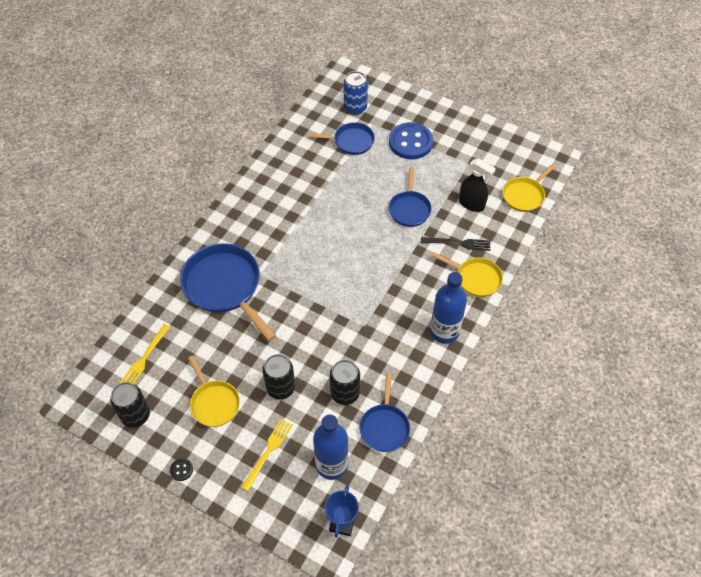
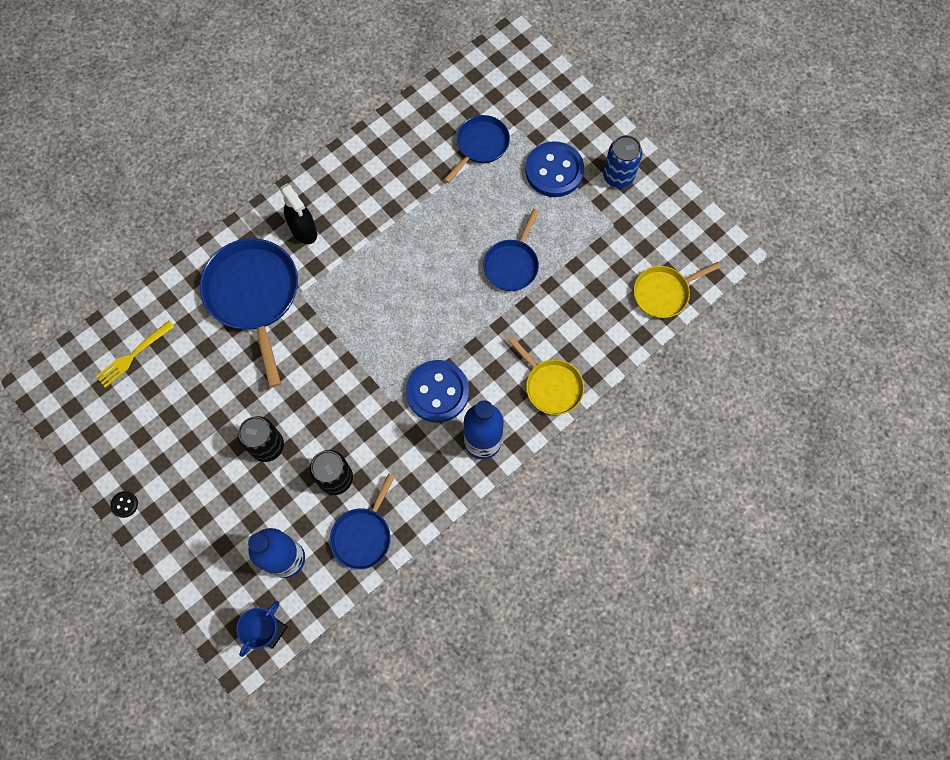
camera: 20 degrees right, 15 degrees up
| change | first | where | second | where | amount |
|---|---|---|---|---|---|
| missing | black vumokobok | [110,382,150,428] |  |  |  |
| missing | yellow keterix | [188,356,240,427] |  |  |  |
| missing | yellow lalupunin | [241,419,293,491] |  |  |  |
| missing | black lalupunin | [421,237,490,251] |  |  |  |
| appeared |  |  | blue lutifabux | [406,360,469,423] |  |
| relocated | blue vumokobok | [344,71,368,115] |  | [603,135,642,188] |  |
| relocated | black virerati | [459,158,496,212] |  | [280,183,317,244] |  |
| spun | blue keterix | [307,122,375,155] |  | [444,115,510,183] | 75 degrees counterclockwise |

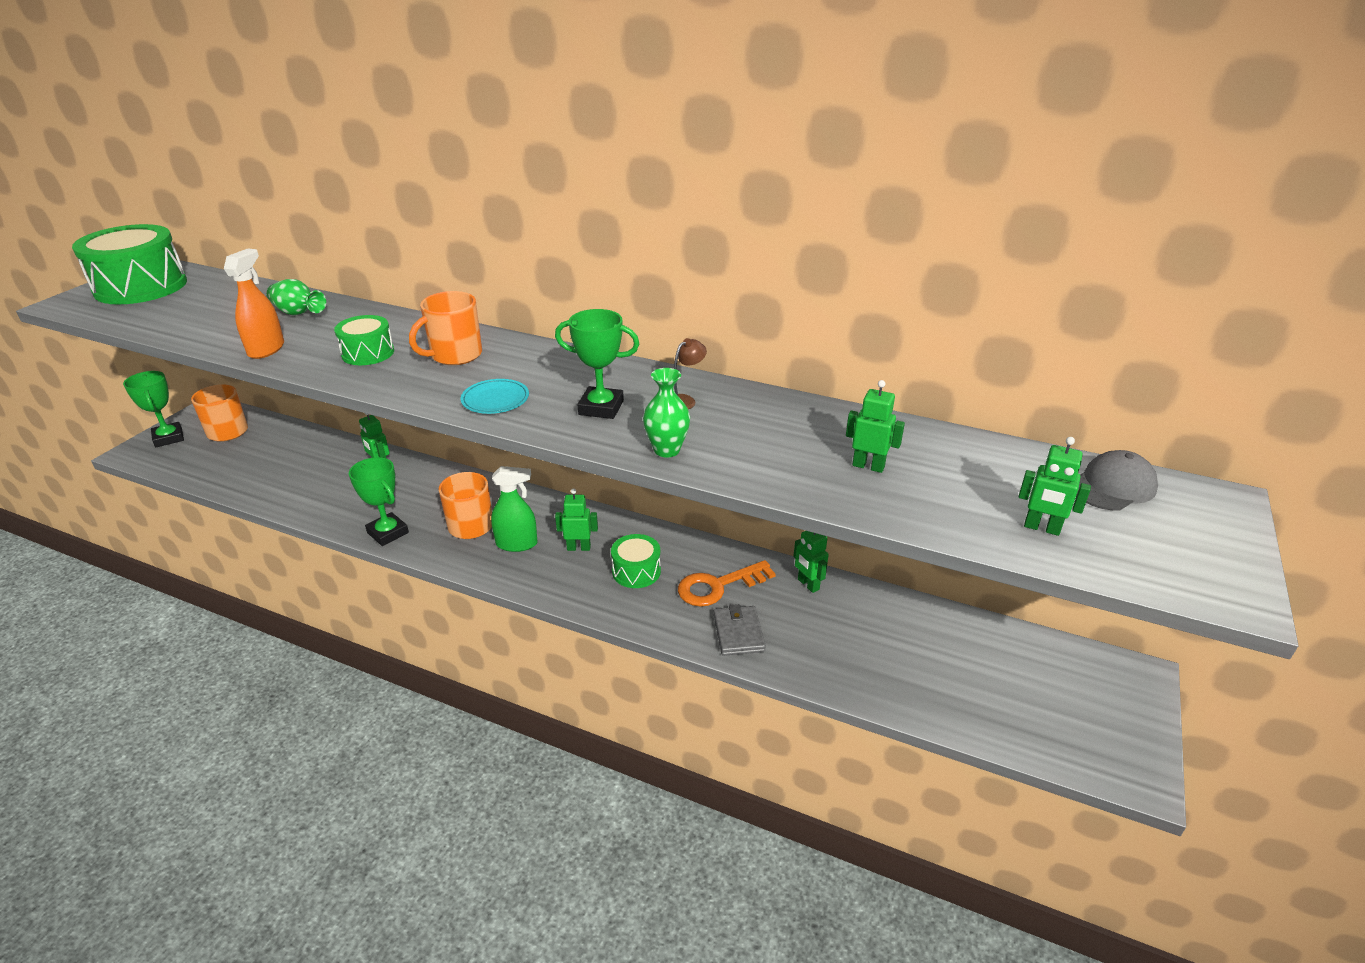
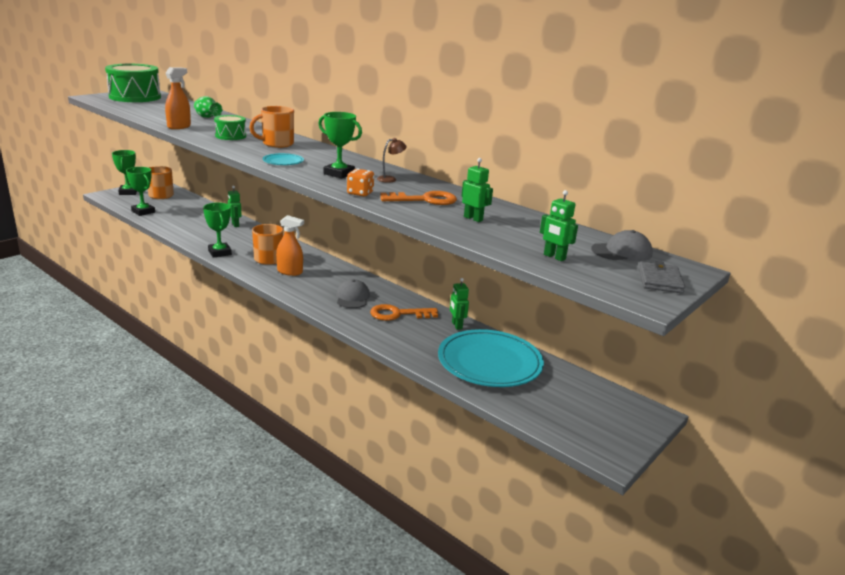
camera: 15 degrees right, 10 degrees down
| change | first | where | second | where | amount |
|---|---|---|---|---|---|
| missing | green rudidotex | [555,488,598,551] |  |  |  |
| appeared |  |  | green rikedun | [126,167,155,216] |  |
| appeared |  |  | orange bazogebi | [380,191,457,205] |  |
| appeared |  |  | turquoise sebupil | [438,329,544,387] |  |
| relocated | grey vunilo | [713,604,766,656] |  | [638,261,685,293] |  |
| exchanged | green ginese | [611,534,661,588] | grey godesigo | [336,279,370,308] |  |
| exchanged | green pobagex | [643,368,690,458] | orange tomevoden | [347,169,374,196] |  |
| colour | green virerati | [491,466,538,552] | orange virerati | [276,215,304,276] |  |

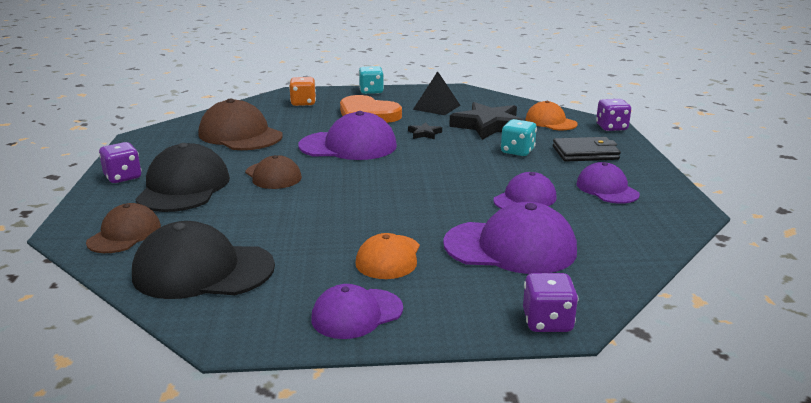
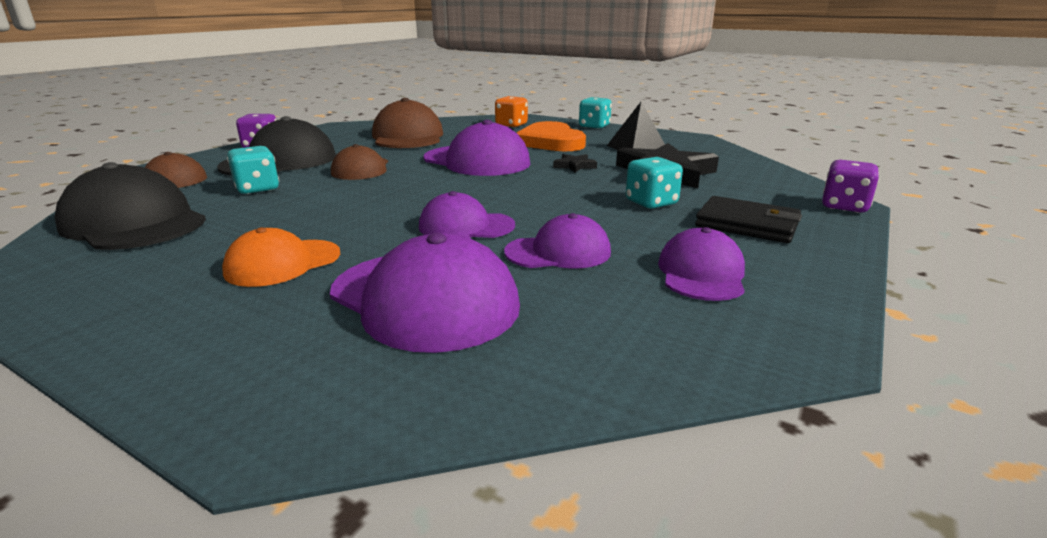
camera: 35 degrees right, 0 degrees up
| change | first | where | second | where | amount |
|---|---|---|---|---|---|
| missing | purple tomevoden | [523,273,578,332] |  |  |  |
| missing | orange godesigo | [525,101,578,130] |  |  |  |
| appeared |  |  | turquoise tomevoden | [227,146,279,194] |  |
| relocated | purple godesigo | [311,284,403,339] |  | [419,191,515,238] |  |

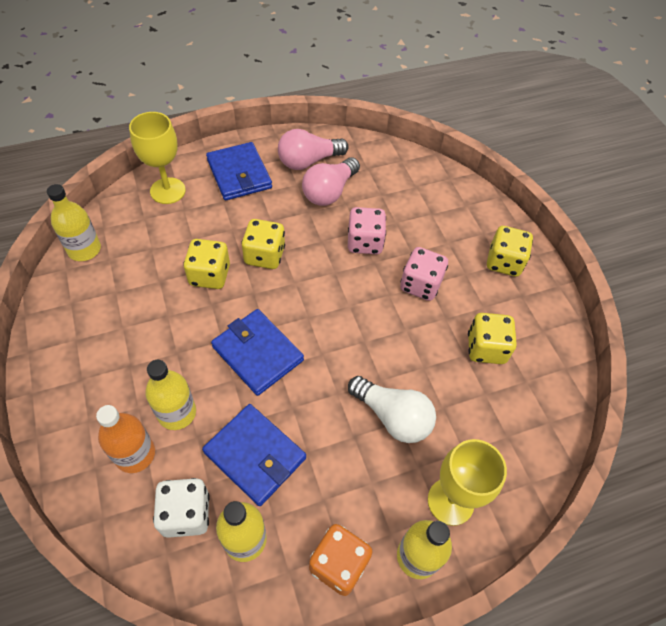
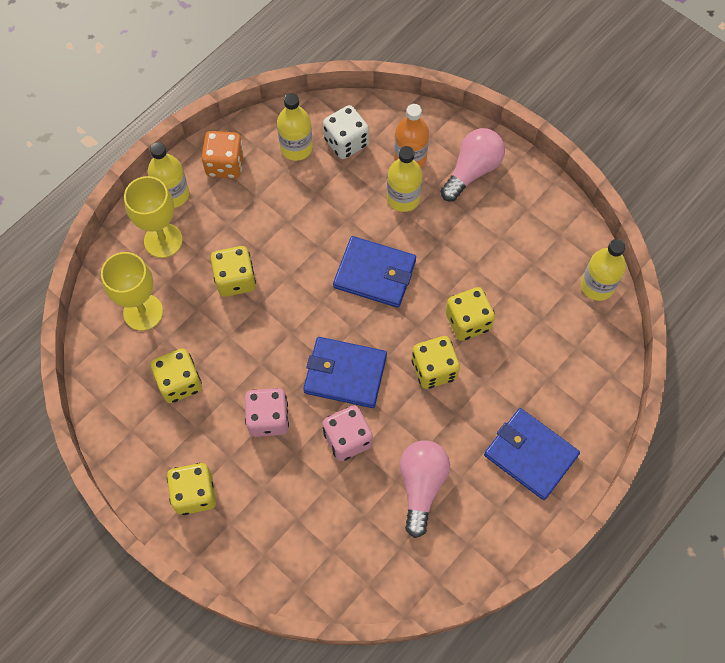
camera: 155 degrees right, 10 degrees up
| change | first | where | second | where | amount |
|---|---|---|---|---|---|
| relocated | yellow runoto | [129,112,186,204] |  | [101,252,163,331] |  |
| relocated | blue vunilo | [202,404,306,506] |  | [303,337,387,408] |  |
| relocated | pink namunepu | [278,129,349,170] |  | [440,128,505,201] |  |
| exchanged | white namunepu | [348,376,436,443] | yellow tomevoden | [211,246,256,297] |  |

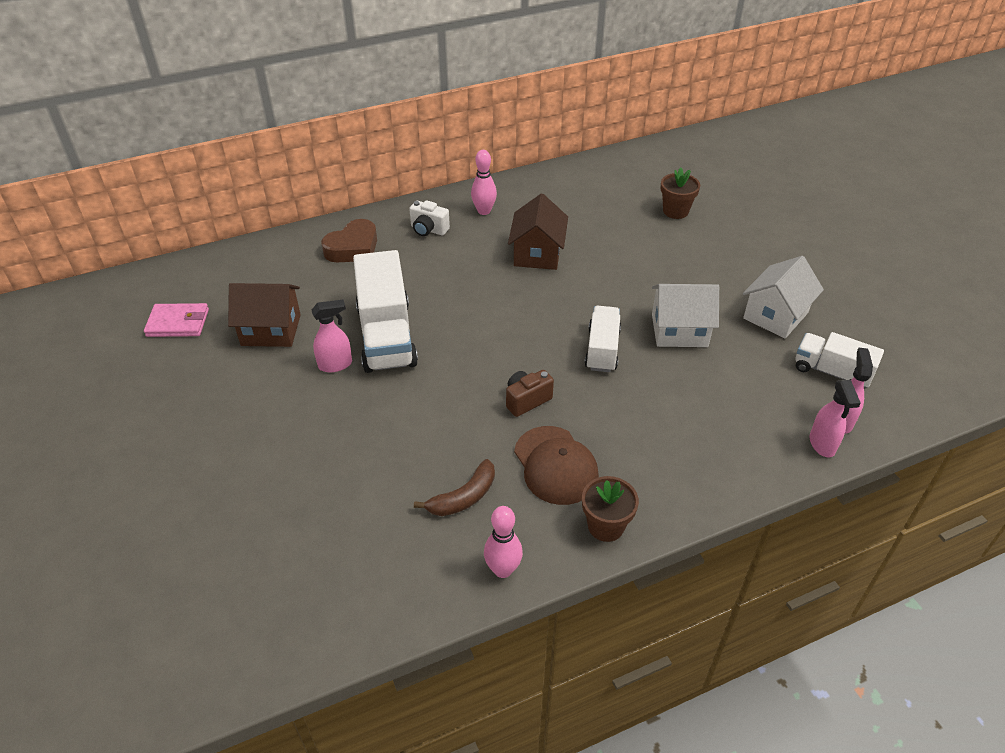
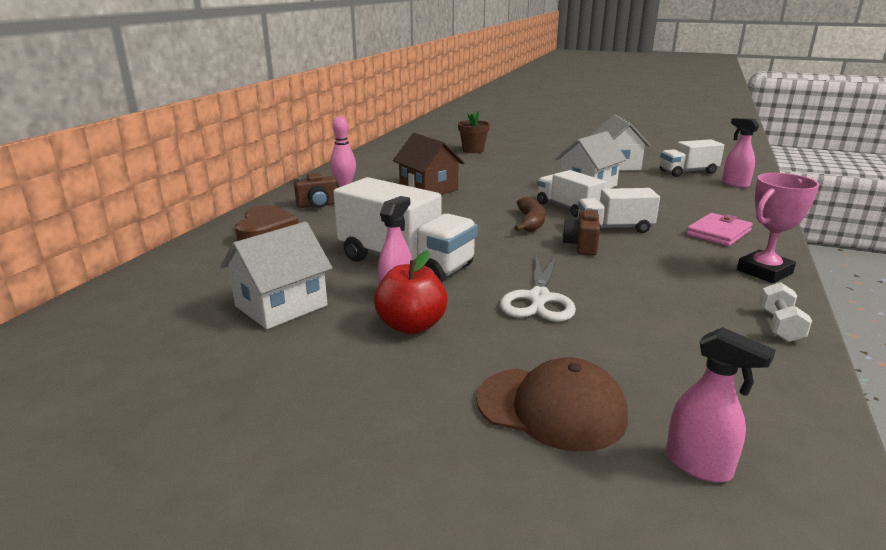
camera: 45 degrees left, 20 degrees down
| change | first | where | second | where | amount |
|---|---|---|---|---|---|
| appeared |  |  | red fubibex | [374,251,448,334] |  |
| appeared |  |  | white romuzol | [500,255,576,322] |  |
| appeared |  |  | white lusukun | [578,188,660,233] |  |
| relocated | pink vunilo | [144,303,209,337] |  | [686,213,753,246] |  |
| relocated | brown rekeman | [414,459,495,516] |  | [514,197,545,232] |  |
| relocated | brown godesigo | [514,426,599,505] |  | [476,357,628,452] |  |
| relocated | pink virerati | [809,380,861,458] |  | [666,327,776,482] |  |
| exchanged | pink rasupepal | [484,506,523,578] | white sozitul | [759,282,812,342] |  |
| exchanged | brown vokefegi | [582,476,639,542] | pink rikedun | [737,173,820,283] |  |
| colour | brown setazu | [228,283,301,347] | white setazu | [220,222,333,329] |  |
| colour | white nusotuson | [409,200,450,236] | brown nusotuson | [294,173,337,208] |  |

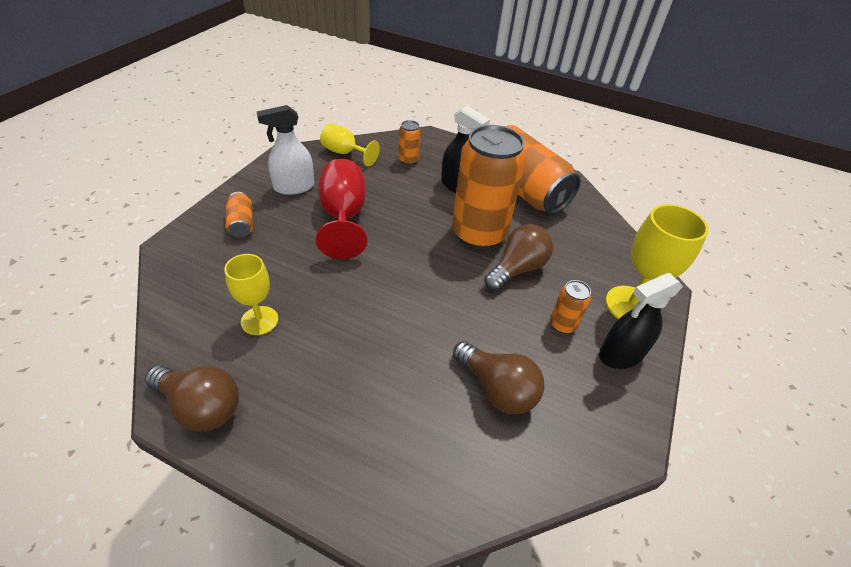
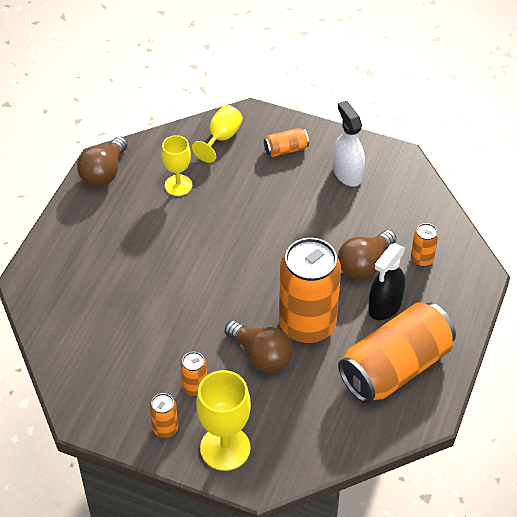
camera: 90 degrees right, 5 degrees up
| change | first | where | second | where | amount |
|---|---|---|---|---|---|
| missing | red runoto | [316,159,367,259] |  |  |  |
| relocated | yellow runoto | [320,123,380,166] |  | [192,105,243,163] |  |
| relocated | brown namunepu | [453,341,545,414] |  | [338,230,396,280] |  |
| exchanged | black virerati | [599,273,683,369] | orange vumokobok | [150,393,178,438] |  |

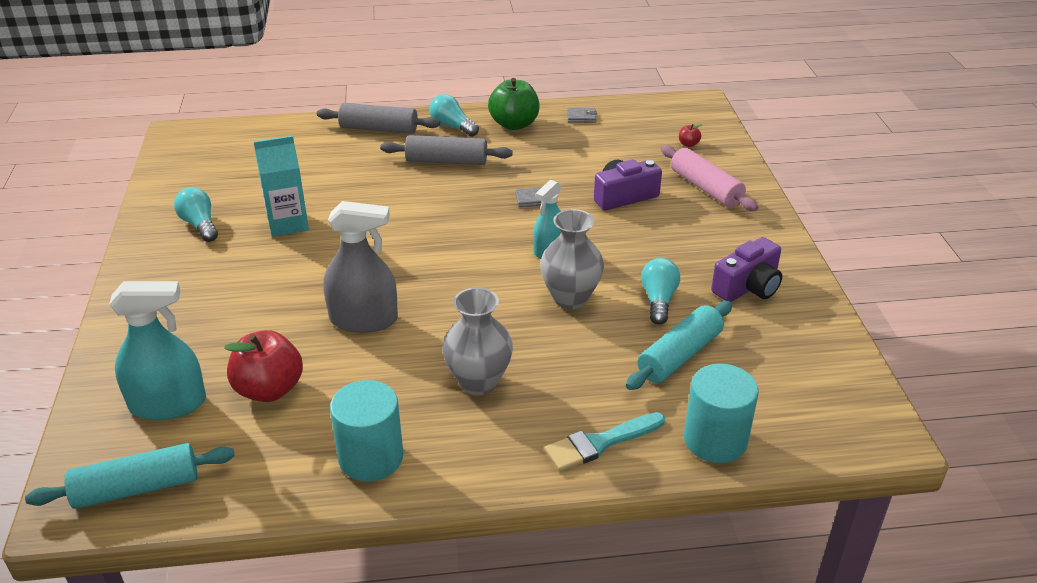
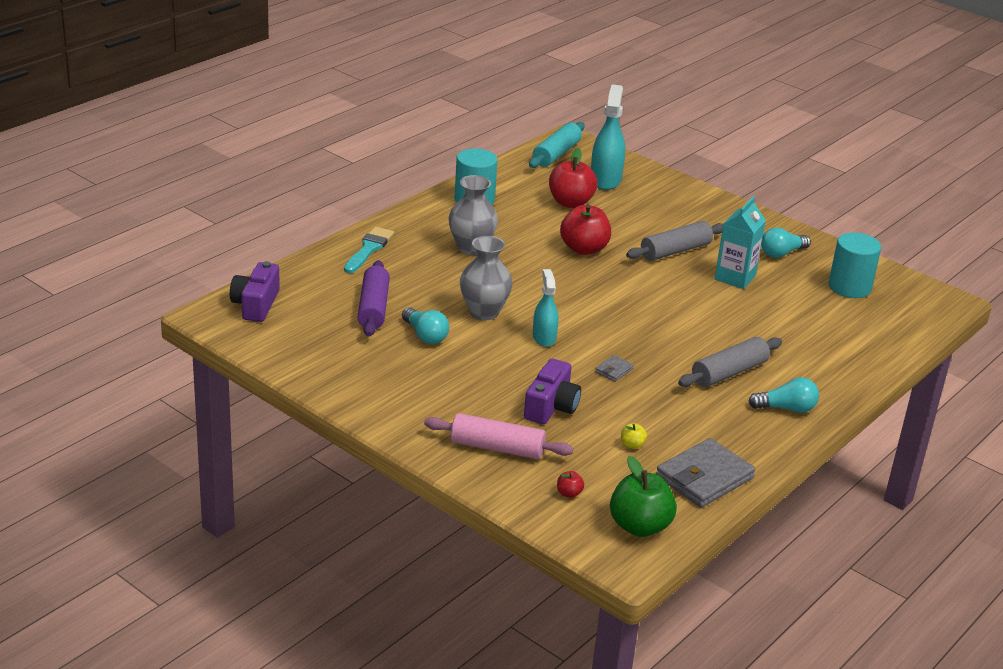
camera: 135 degrees right, 5 degrees down
| change | first | where | second | where | amount |
|---|---|---|---|---|---|
| appeared |  |  | yellow fubibex | [621,423,647,449] |  |
| relocated | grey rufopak | [317,103,440,134] |  | [626,221,723,261] |  |
| relocated | green fubibex | [488,78,539,130] |  | [610,456,677,537] |  |
| relocated | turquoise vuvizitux | [684,364,759,463] |  | [829,232,881,298] |  |
| relocated | purple nusotuson | [711,237,782,302] |  | [230,261,280,322] |  |
| exchanged | grey virerati | [323,201,398,333] | red fubibex | [560,204,611,255] |  |
| colour | turquoise rufopak | [626,301,732,390] | purple rufopak | [358,260,390,336] |  |
| spun | turquoise virerati | [109,281,206,420] |  | [591,84,625,190] | 150 degrees clockwise |
| spun | turquoise namunepu | [174,187,218,242] |  | [761,228,811,258] | 135 degrees clockwise |
| size | grey vunilo | [567,108,597,123] |  | [656,438,755,508] | x2.27 |

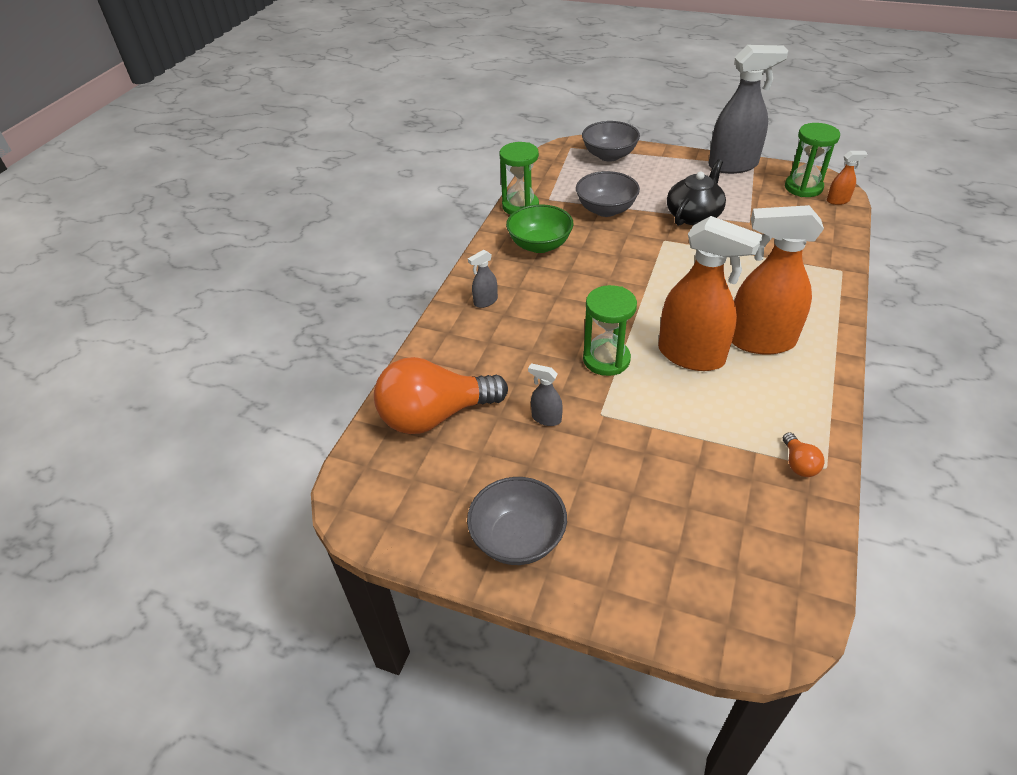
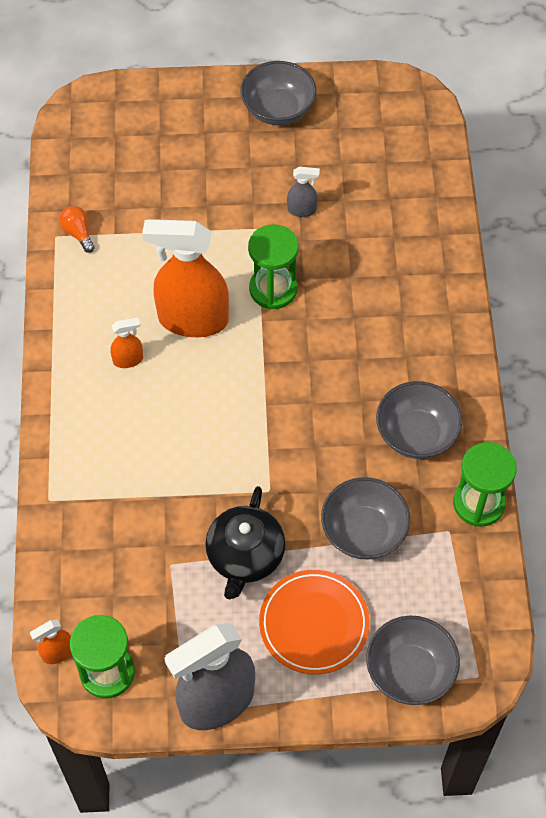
camera: 155 degrees right, 15 degrees up
| change | first | where | second | where | amount |
|---|---|---|---|---|---|
| missing | orange namunepu | [374,357,508,434] |  |  |  |
| missing | grey virerati | [468,250,498,308] |  |  |  |
| appeared |  |  | orange sebupil | [259,570,370,675] |  |
| colour | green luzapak | [506,204,574,253] | grey luzapak | [376,381,462,459] |  |
| size | orange virerati | [732,205,824,354] |  | [110,318,143,368] | x0.43 |

